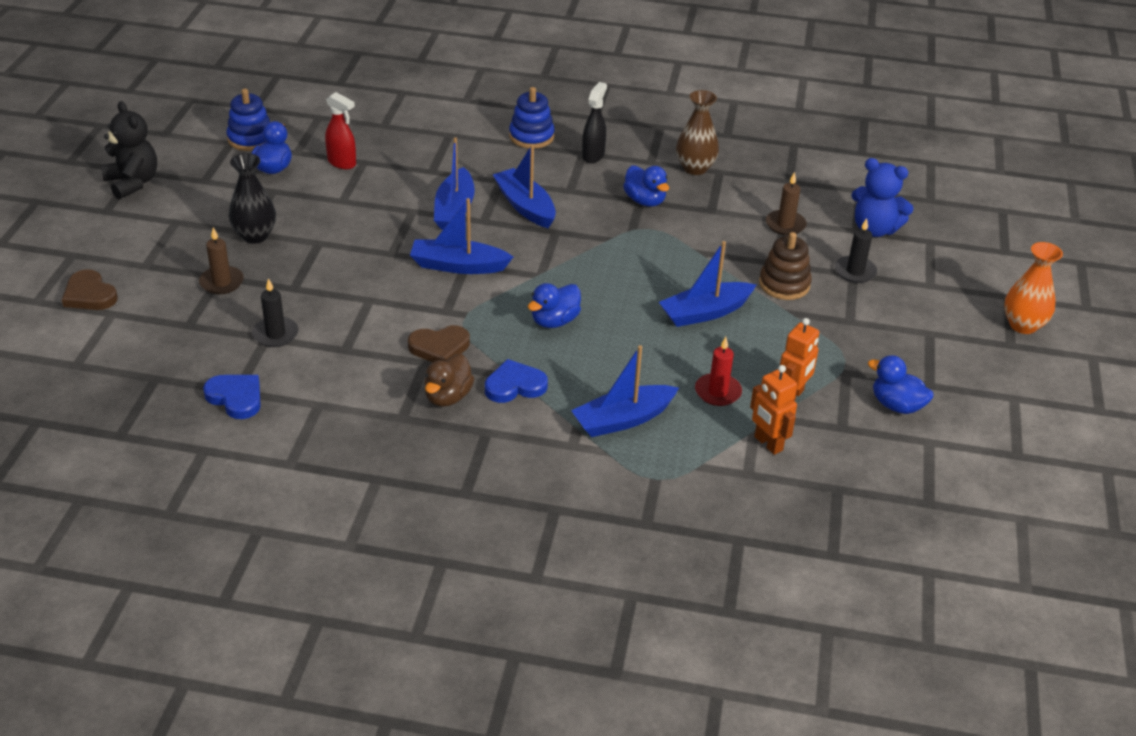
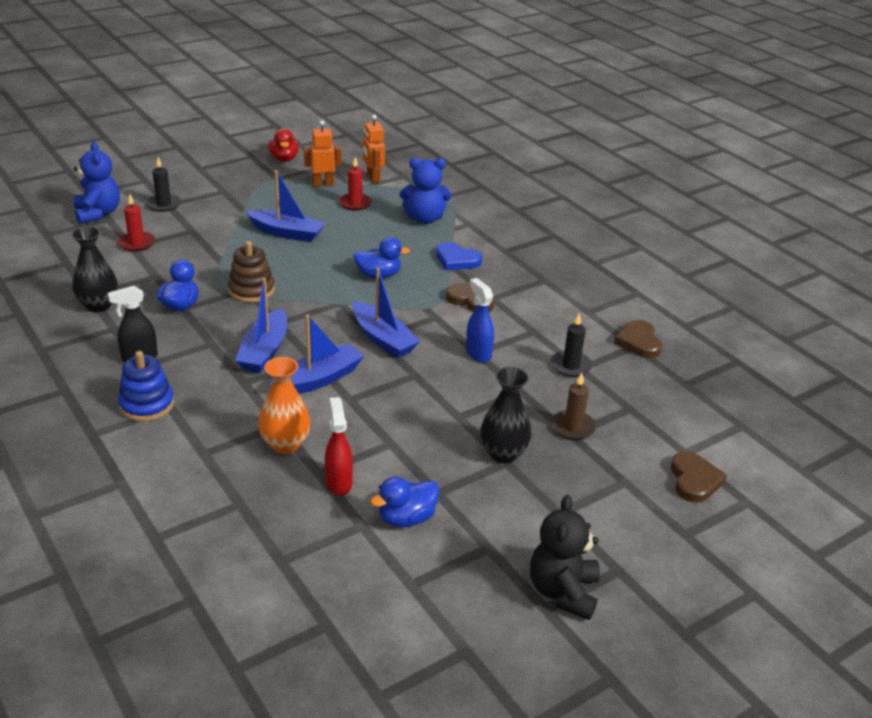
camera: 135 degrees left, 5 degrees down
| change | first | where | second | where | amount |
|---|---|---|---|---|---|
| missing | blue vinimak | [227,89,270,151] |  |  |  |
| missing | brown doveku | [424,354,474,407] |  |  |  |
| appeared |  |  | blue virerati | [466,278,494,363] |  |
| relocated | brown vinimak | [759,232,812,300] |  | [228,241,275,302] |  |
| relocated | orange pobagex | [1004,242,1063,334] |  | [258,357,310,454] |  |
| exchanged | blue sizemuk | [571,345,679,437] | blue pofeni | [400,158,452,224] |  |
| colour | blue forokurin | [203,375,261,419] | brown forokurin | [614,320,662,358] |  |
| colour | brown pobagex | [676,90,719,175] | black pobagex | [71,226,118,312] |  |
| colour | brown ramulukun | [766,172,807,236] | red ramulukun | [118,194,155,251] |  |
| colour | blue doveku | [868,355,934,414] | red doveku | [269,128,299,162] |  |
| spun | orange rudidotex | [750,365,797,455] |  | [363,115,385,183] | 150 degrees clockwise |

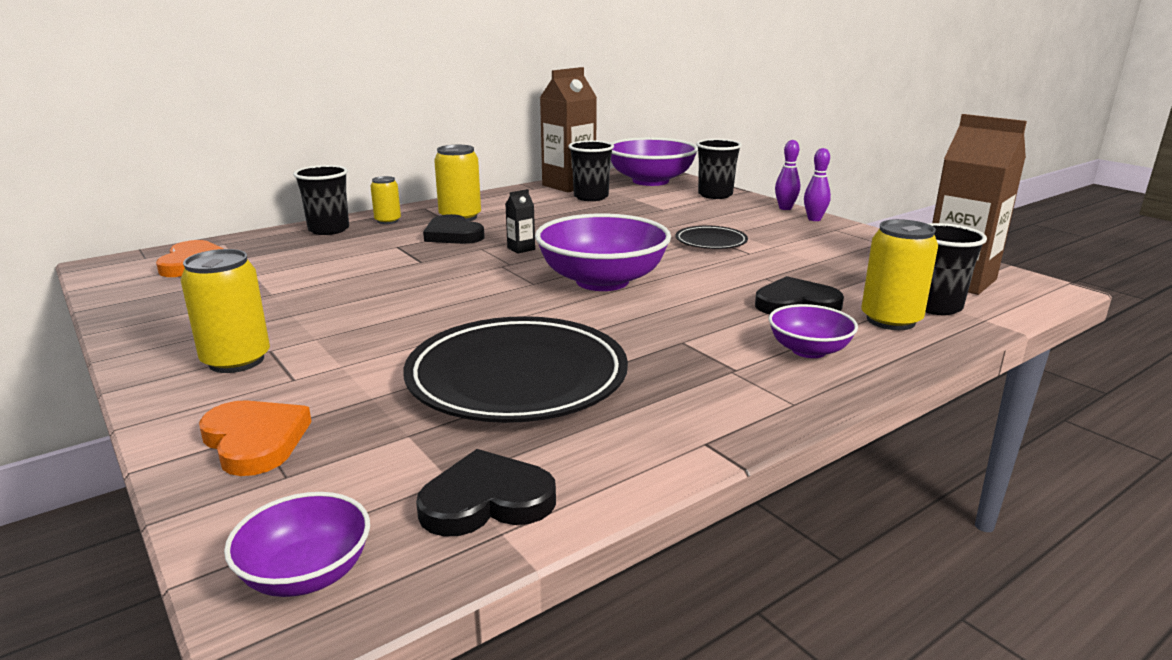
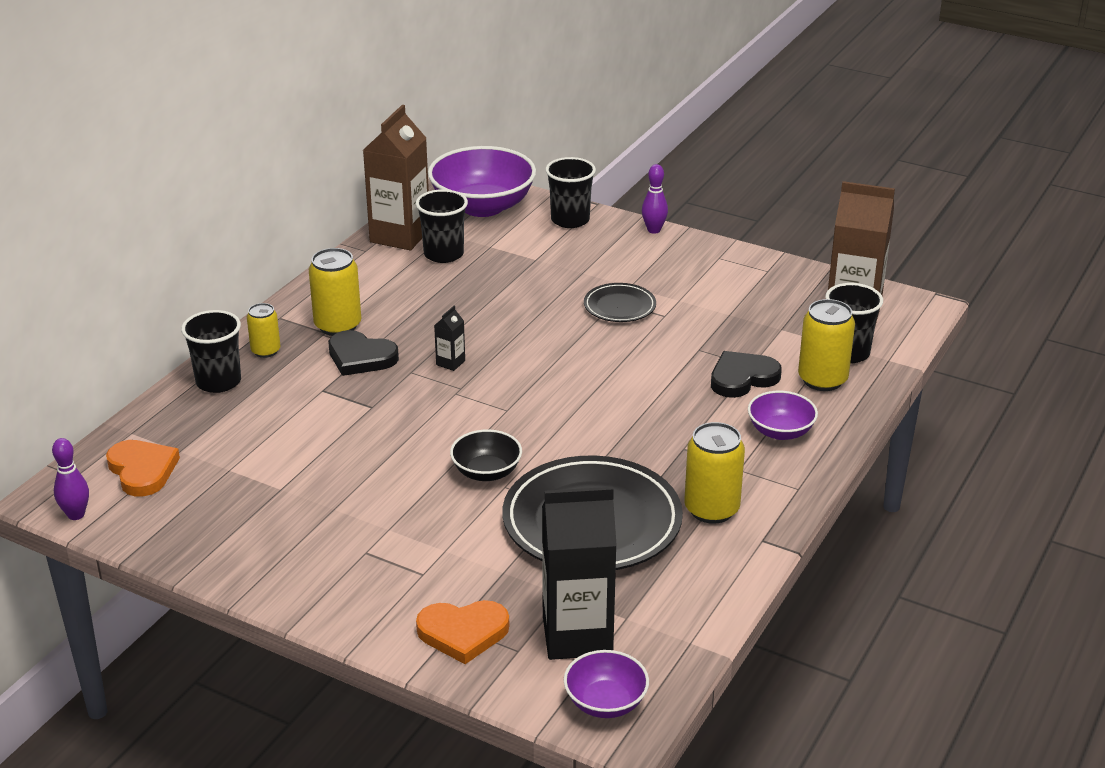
camera: 25 degrees left, 10 degrees up
| change | first | where | second | where | amount |
|---|---|---|---|---|---|
| missing | black forokurin | [416,449,556,536] |  |  |  |
| missing | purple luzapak | [535,214,671,291] |  |  |  |
| appeared |  |  | black luzapak | [450,429,522,481] |  |
| appeared |  |  | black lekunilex | [542,487,617,660] |  |
| relocated | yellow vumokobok | [181,249,270,373] |  | [684,422,745,524] |  |
| relocated | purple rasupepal | [804,148,831,221] |  | [52,438,89,520] |  |
| spun | orange forokurin | [199,400,312,476] |  | [416,600,509,664] | 150 degrees clockwise |

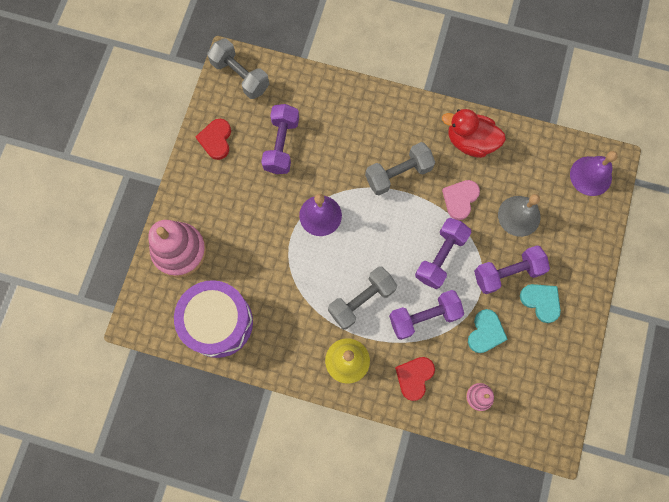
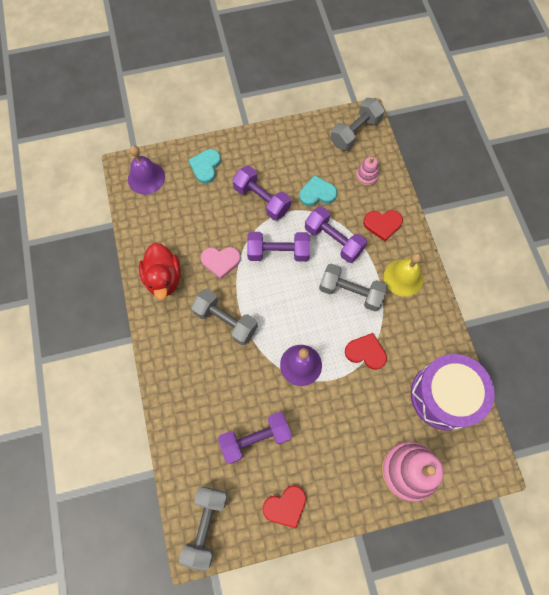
camera: 120 degrees left, 5 degrees down
| change | first | where | second | where | amount |
|---|---|---|---|---|---|
| missing | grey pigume | [498,194,541,237] |  |  |  |
| appeared |  |  | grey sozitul | [330,98,385,151] |  |
| appeared |  |  | red forokurin | [345,333,387,370] |  |
| relocated | turquoise forokurin | [520,284,561,323] |  | [188,149,221,184] |  |

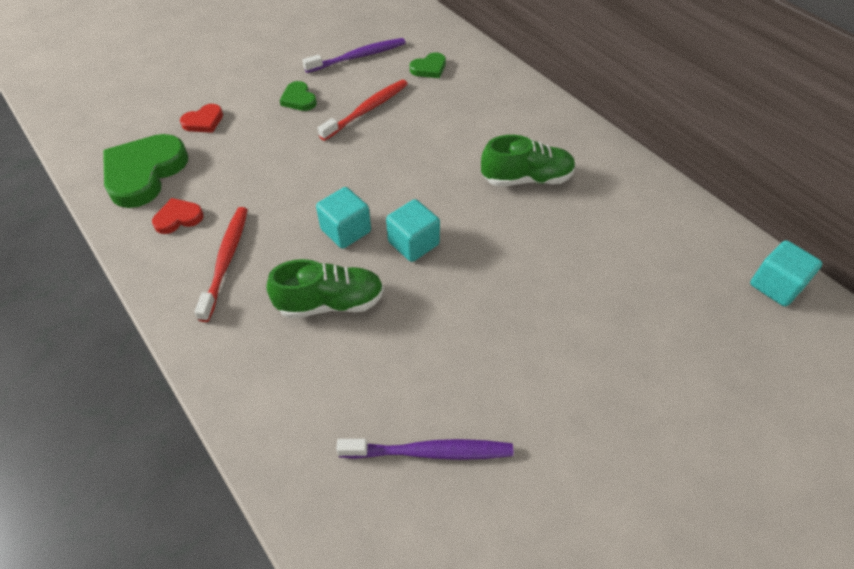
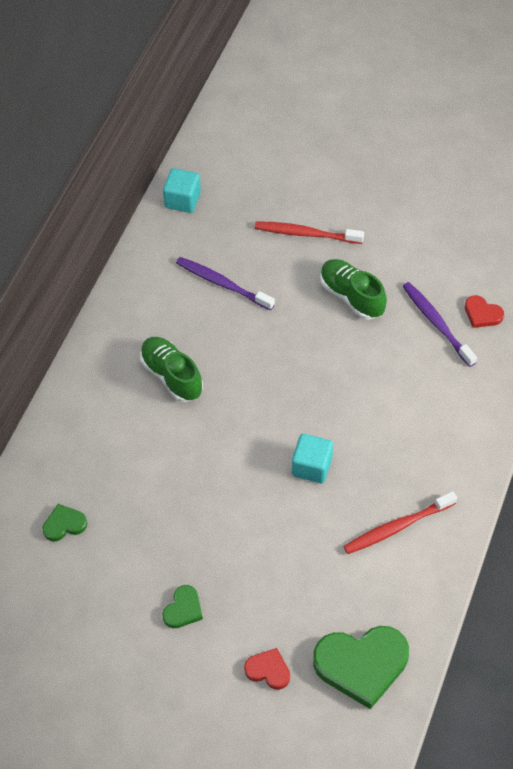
camera: 120 degrees left, 5 degrees up
| change | first | where | second | where | amount |
|---|---|---|---|---|---|
| missing | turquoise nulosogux | [386,199,440,262] |  |  |  |
| relocated | red forokurin | [152,198,204,234] |  | [465,295,504,328] |  |
| relocated | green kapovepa | [266,259,384,318] |  | [320,259,387,320] |  |
| relocated | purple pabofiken | [302,38,406,73] |  | [176,257,275,311] |  |
| relocated | red pabofiken | [318,80,408,141] |  | [254,221,364,244] |  |
| spun | green forokurin | [410,52,446,78] |  | [43,504,87,542] | 45 degrees counterclockwise |

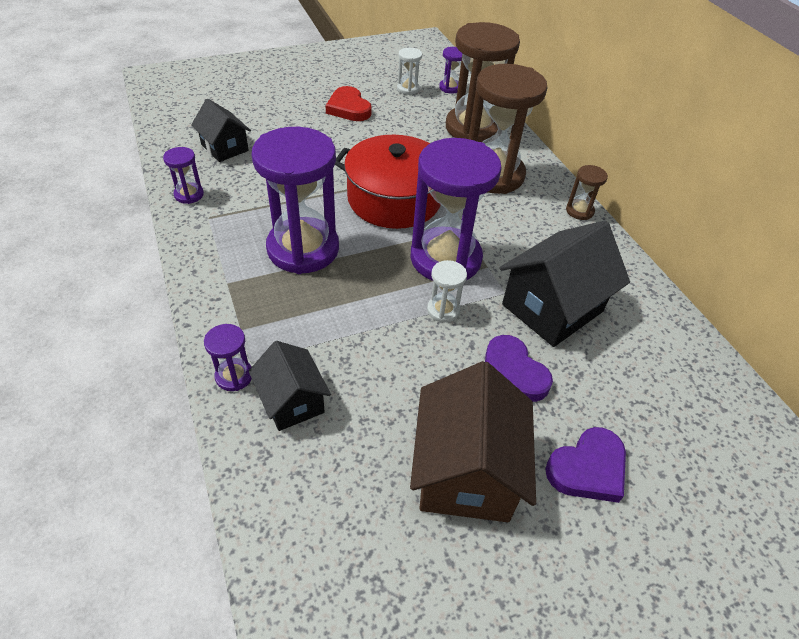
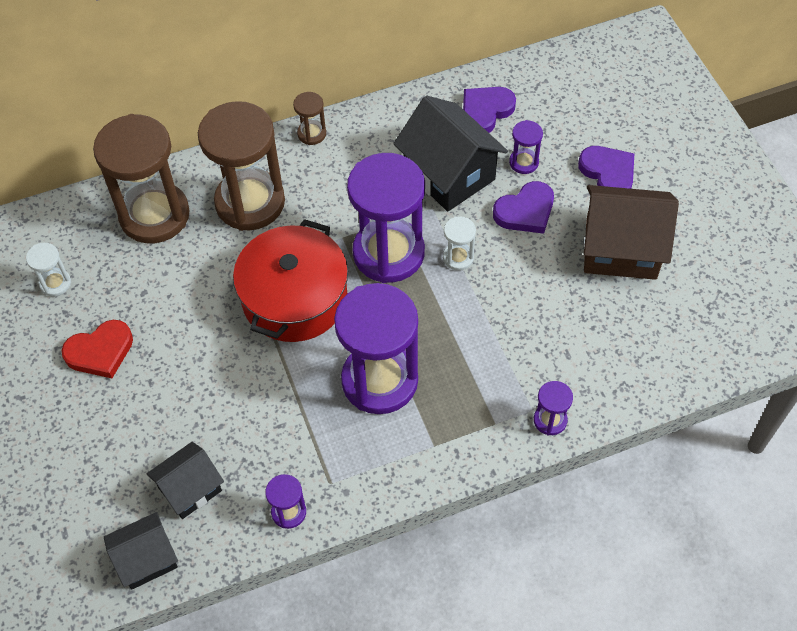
camera: 85 degrees left, 10 degrees up
| change | first | where | second | where | amount |
|---|---|---|---|---|---|
| appeared |  |  | purple forokurin | [463,87,516,133] |  |
| relocated | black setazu | [249,341,331,431] |  | [104,512,178,590] |  |
| relocated | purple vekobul | [439,47,462,94] |  | [509,120,543,174] |  |

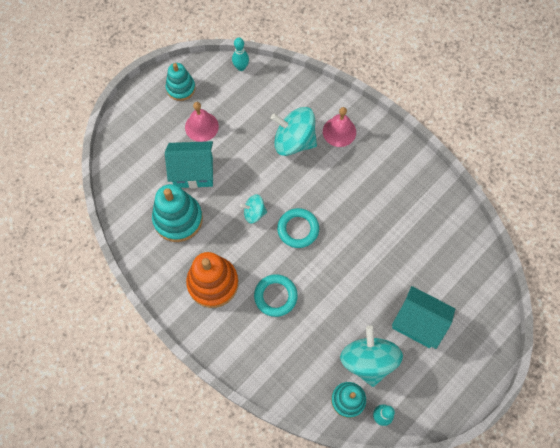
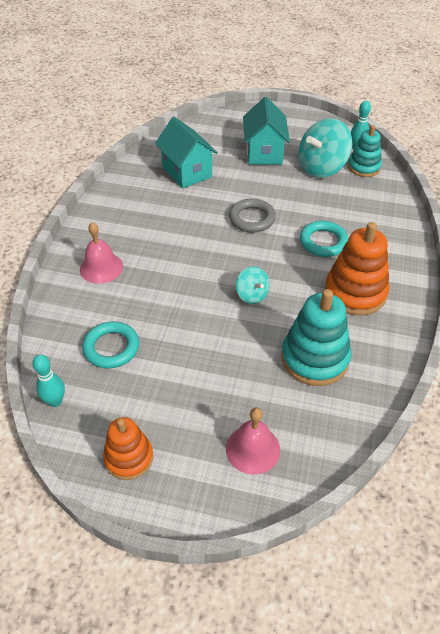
camera: 120 degrees left, 20 degrees down
| change | first | where | second | where | amount |
|---|---|---|---|---|---|
| missing | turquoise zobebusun | [271,107,317,156] |  |  |  |
| appeared |  |  | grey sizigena | [229,198,276,232] |  |
| relocated | turquoise setazu | [165,141,213,188] |  | [155,117,218,188] |  |
| relocated | pink pigume | [185,102,219,142] |  | [226,408,280,474] |  |
| relocated | turquoise sizigena | [277,208,319,248] |  | [82,321,139,369] |  |
| colour | turquoise vinimak | [166,63,196,101] | orange vinimak | [103,417,153,480] |  |

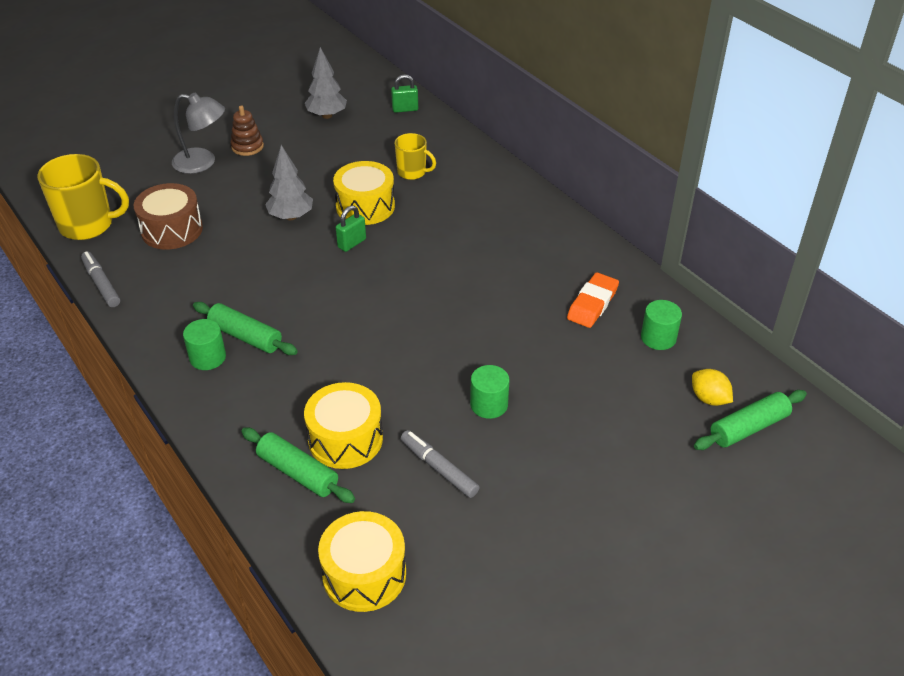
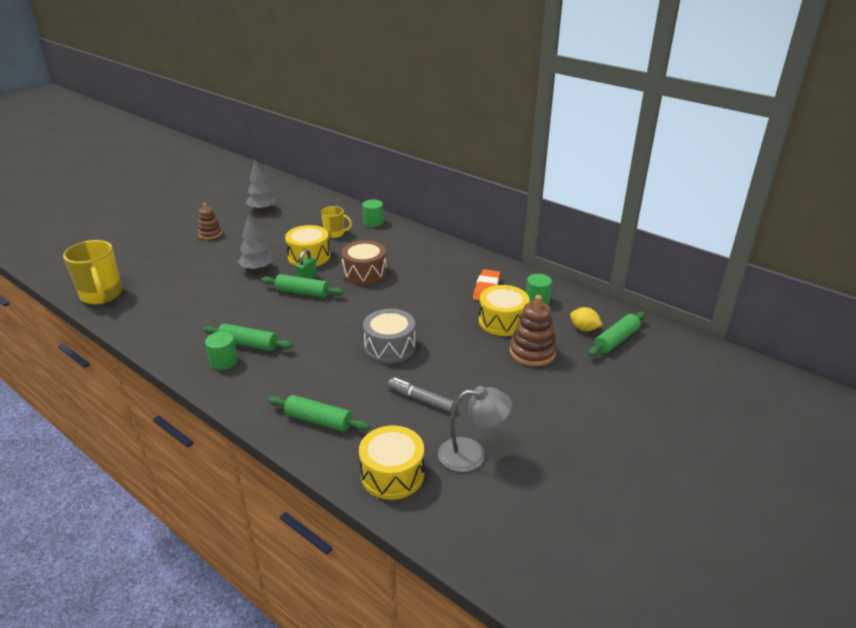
camera: 15 degrees left, 10 degrees down
| change | first | where | second | where | amount |
|---|---|---|---|---|---|
| missing | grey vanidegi | [81,251,120,307] |  |  |  |
| missing | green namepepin | [391,74,418,113] |  |  |  |
| appeared |  |  | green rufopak | [261,274,344,298] |  |
| appeared |  |  | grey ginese | [363,309,416,364] |  |
| appeared |  |  | brown vinimak | [510,295,557,366] |  |
| relocated | brown ginese | [134,183,203,250] |  | [341,240,387,285] |  |
| relocated | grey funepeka | [172,93,225,174] |  | [438,386,512,472] |  |
| relocated | yellow ginese | [304,382,383,469] |  | [479,285,529,336] |  |
| relocated | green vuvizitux | [470,365,510,419] |  | [362,200,384,227] |  |
| spun | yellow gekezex | [37,154,129,240] |  | [63,240,122,304] | 75 degrees clockwise |

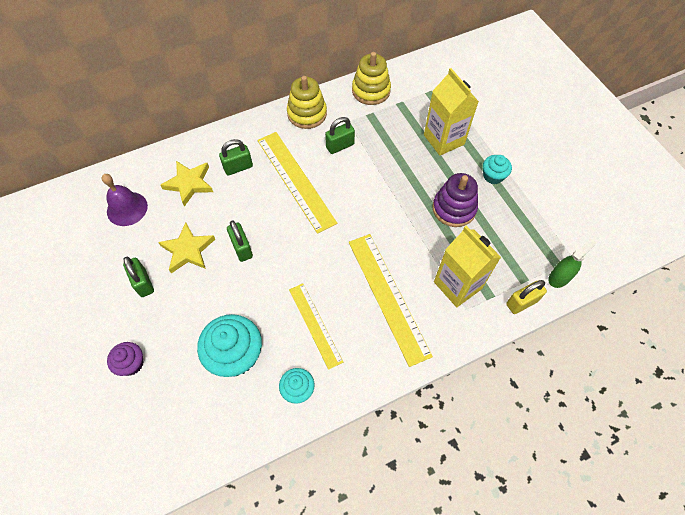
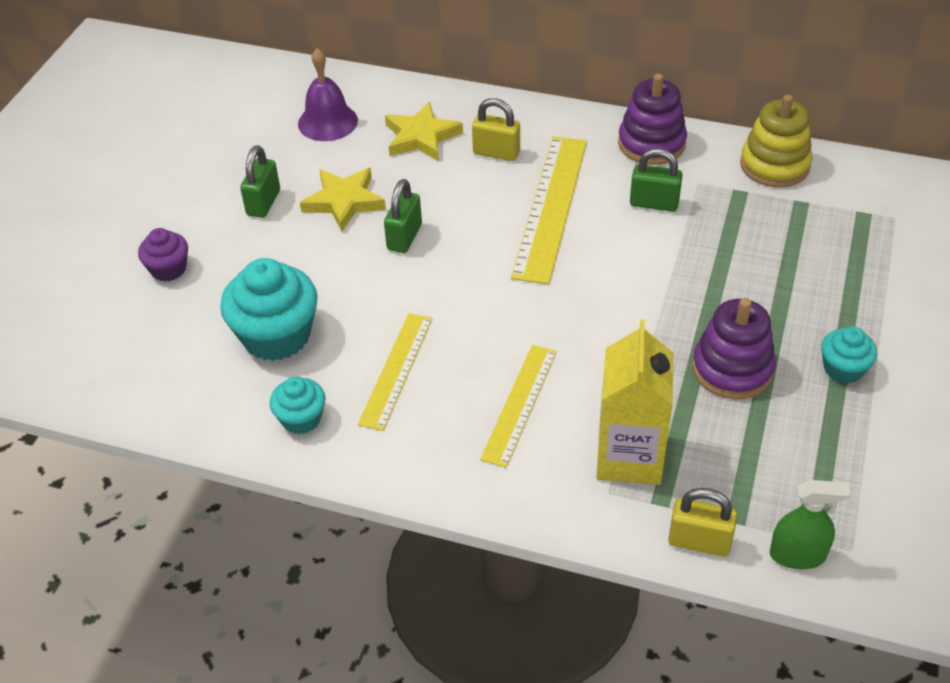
camera: 45 degrees right, 15 degrees down
| change | first | where | second | where | amount |
|---|---|---|---|---|---|
| missing | yellow lekunilex | [424,68,479,156] |  |  |  |
| colour | green namepepin | [219,139,253,176] | yellow namepepin | [472,98,520,161] |  |
| colour | yellow vinimak | [287,76,327,129] | purple vinimak | [618,74,687,165] |  |
| size | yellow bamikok | [349,234,433,367] |  | [480,345,557,468] | x0.63 |

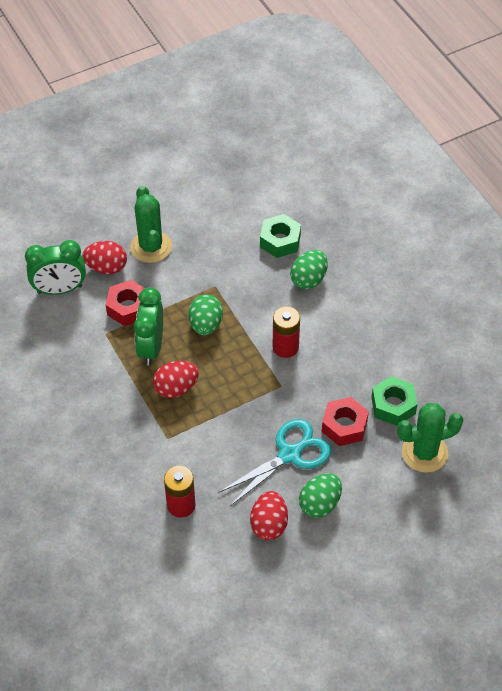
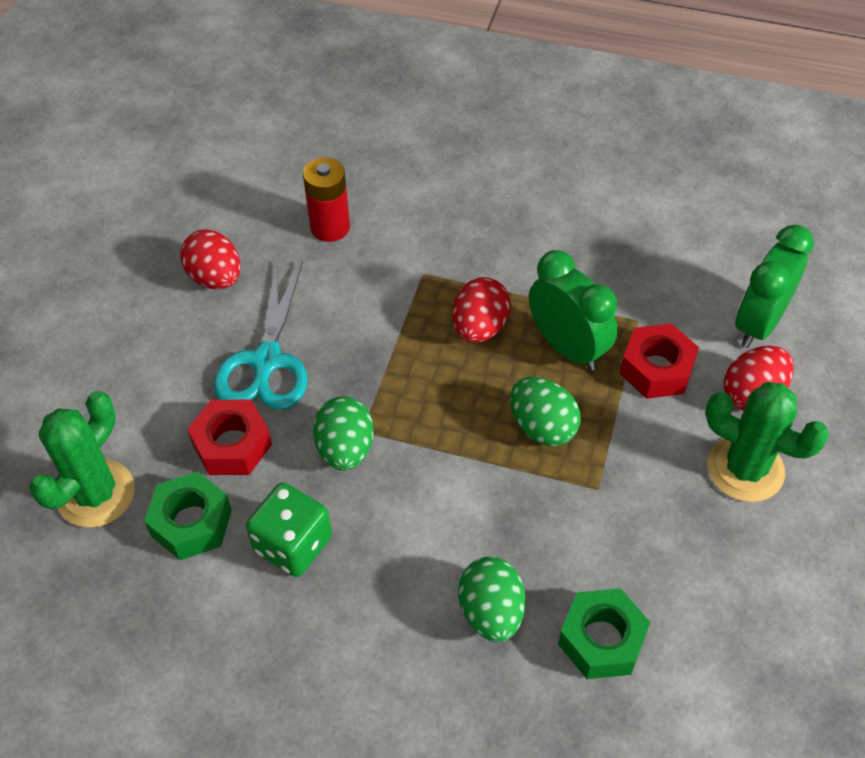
camera: 135 degrees right, 0 degrees up
| change | first | where | second | where | amount |
|---|---|---|---|---|---|
| missing | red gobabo | [273,307,300,358] |  |  |  |
| appeared |  |  | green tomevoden | [246,482,332,577] |  |
| relocated | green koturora | [299,473,342,518] |  | [313,396,374,471] |  |

